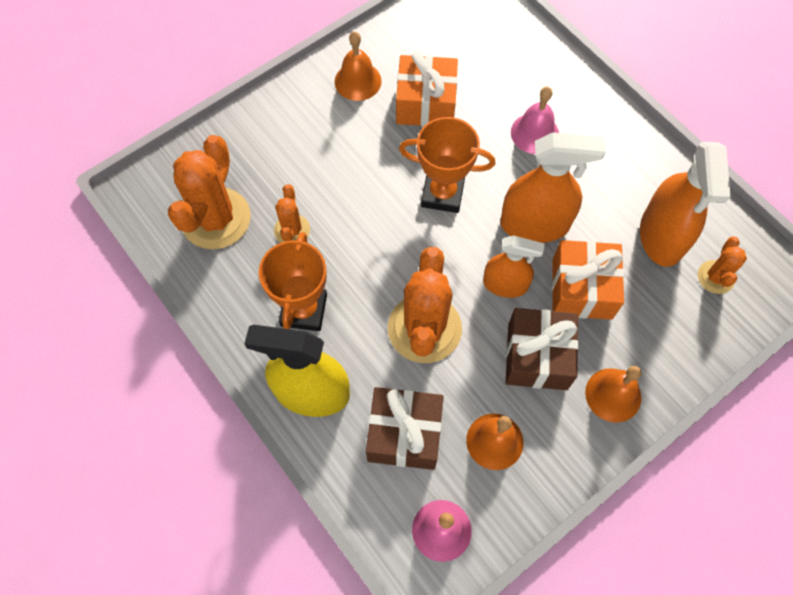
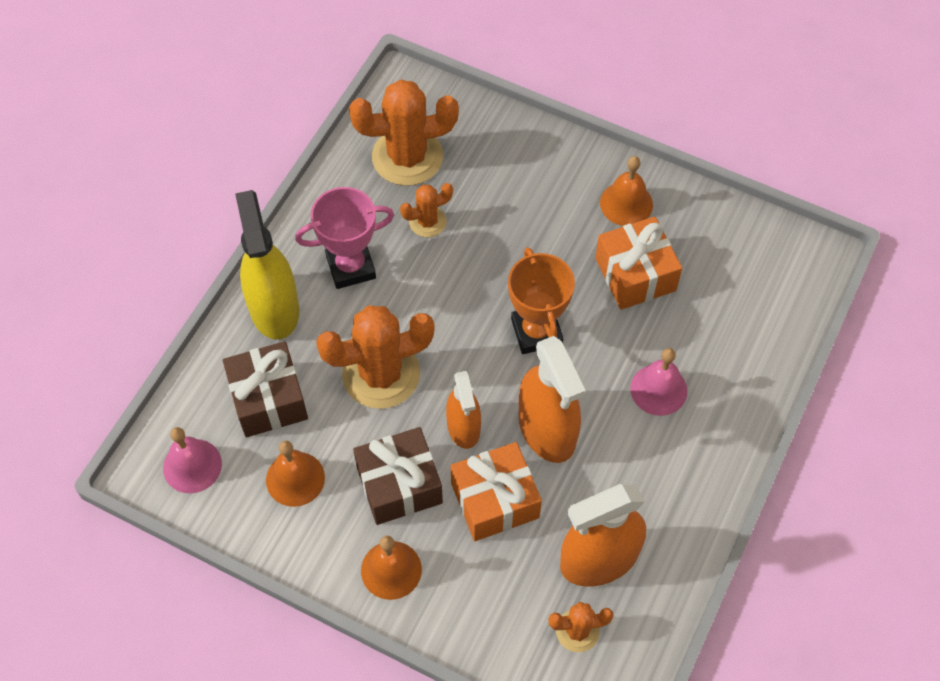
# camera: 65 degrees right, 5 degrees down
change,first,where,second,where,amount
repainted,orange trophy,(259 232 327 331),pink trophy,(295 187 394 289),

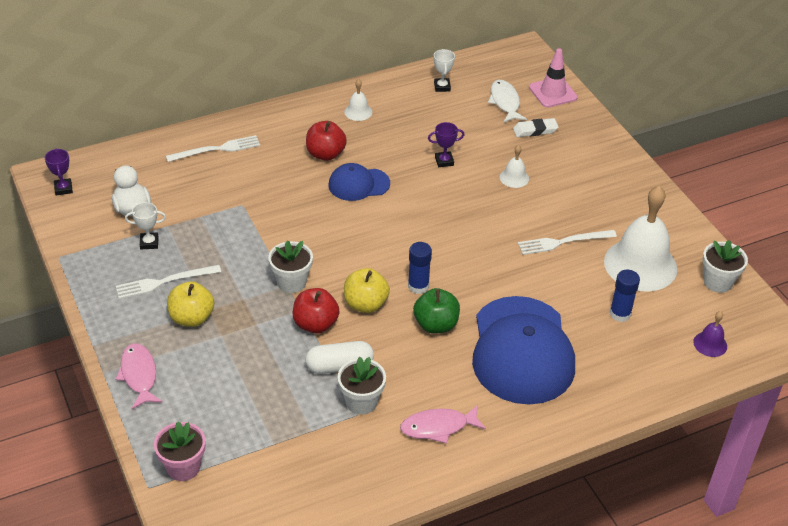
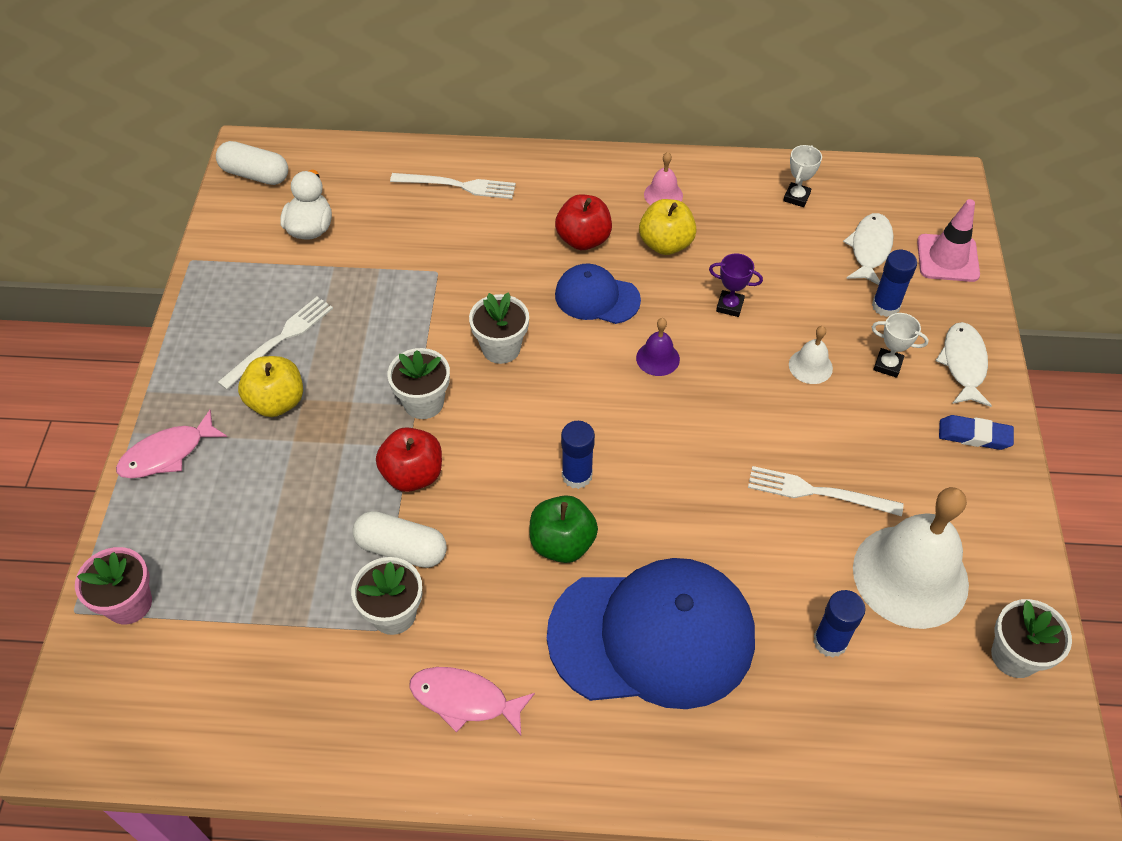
# camera: 30 degrees right, 10 degrees up
change,first,where,second,where,amount
rotated,pink fish,(115 343 162 409),,(116 410 227 478),135 degrees counterclockwise
swapped,purple trophy,(45 148 73 195),white capsule,(216 141 288 185),
rotated,white fork,(116 265 221 299),,(218 297 333 390),120 degrees clockwise
new,,,white flower pot,(469 292 529 364),
rotated,blue cap,(472 296 575 405),,(547 558 755 709),120 degrees counterclockwise
shifted,purple bell,(693 311 727 357),,(636 318 680 376),
shifted,yellow apple,(344 268 390 313),,(639 199 697 255),
repainted,white bell,(344 79 372 121),pink bell,(644 152 683 205),
swapped,white eraser,(513 118 559 137),blue glue stick,(872 250 917 317),
shifted,white trophy,(125 202 166 249),,(872 313 929 378),
new,,,white fish,(936 322 992 407),
new,,,blue eraser,(939 415 1014 450),

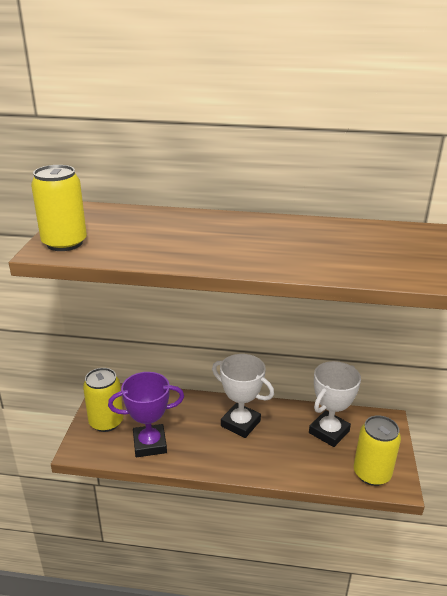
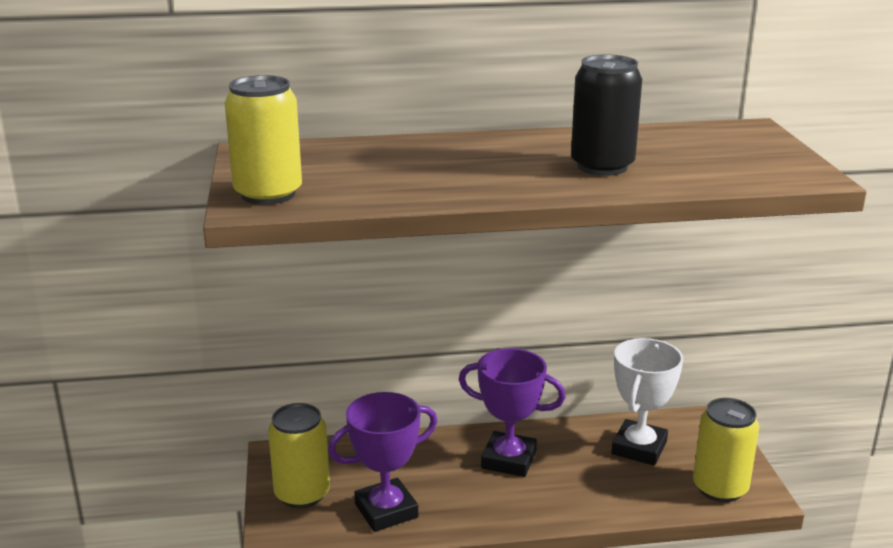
# camera: 15 degrees left, 5 degrees down
change,first,where,second,where,amount
repainted,white trophy,(212 354 274 438),purple trophy,(459 348 566 477),
new,,,black can,(571 54 642 176),

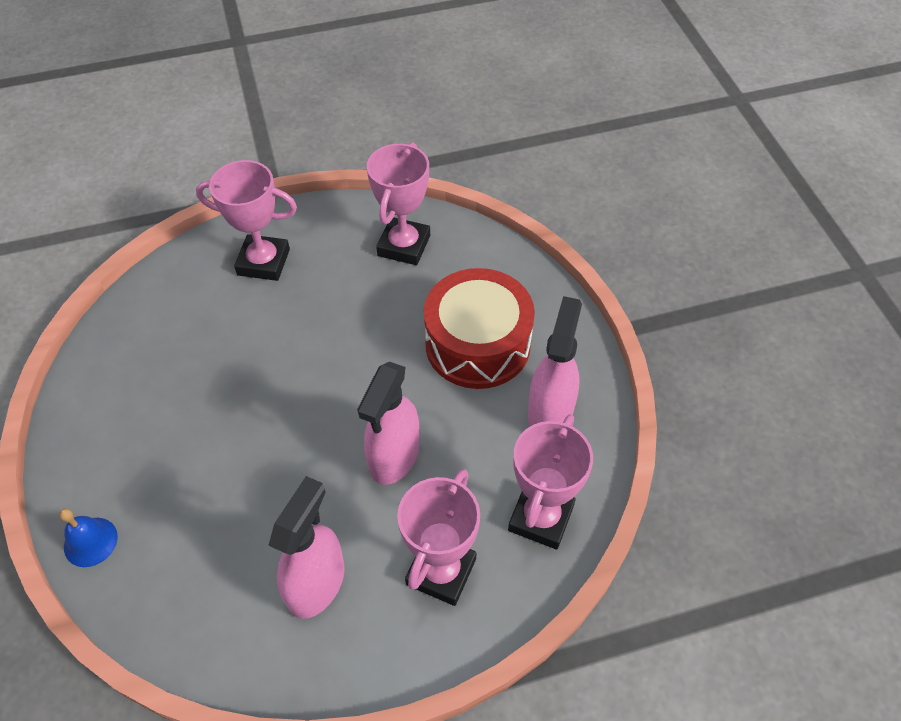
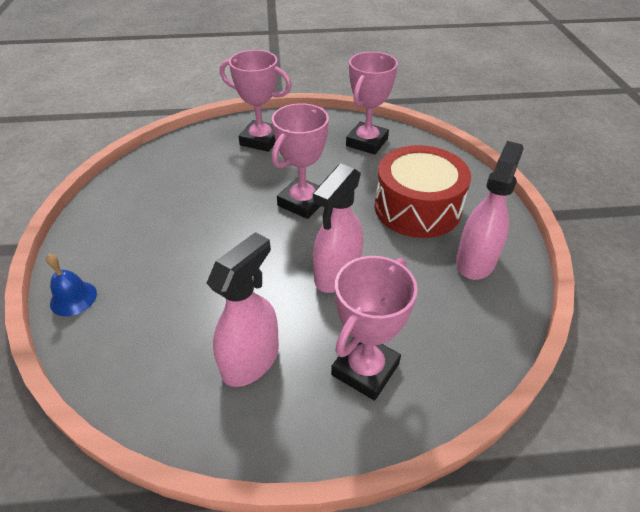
# camera: 10 degrees right, 10 degrees down
change,first,where,second,where,amount
shifted,pink trophy,(508 414 593 550),,(272 103 329 219),

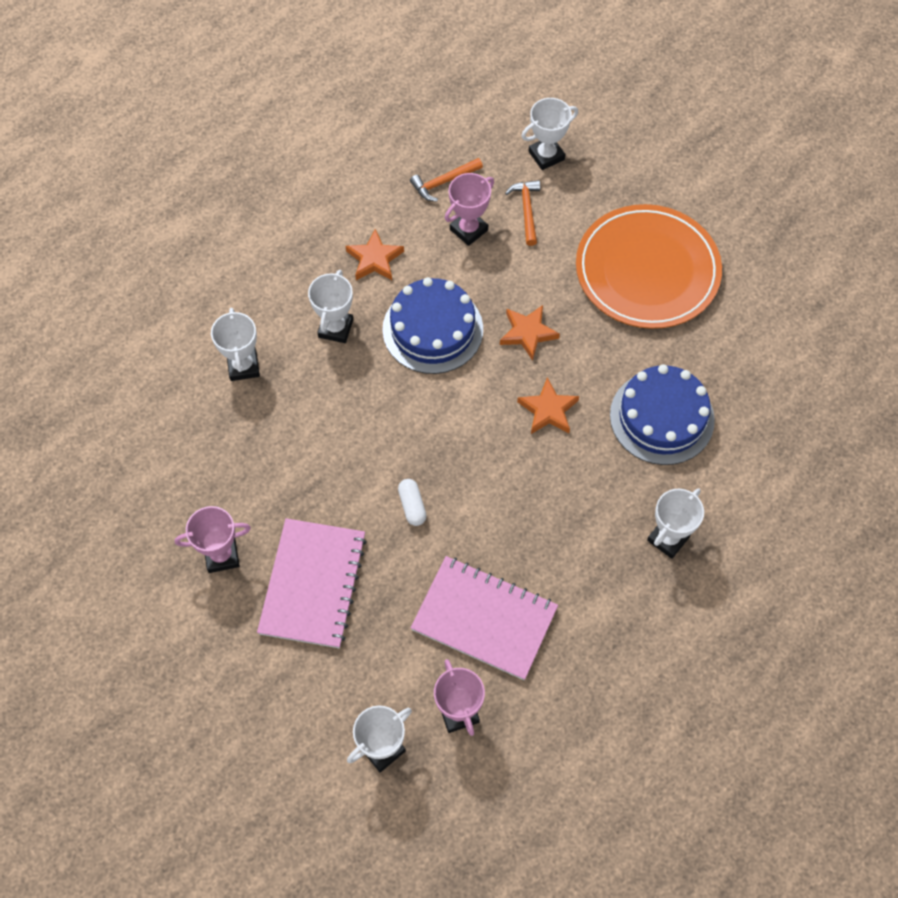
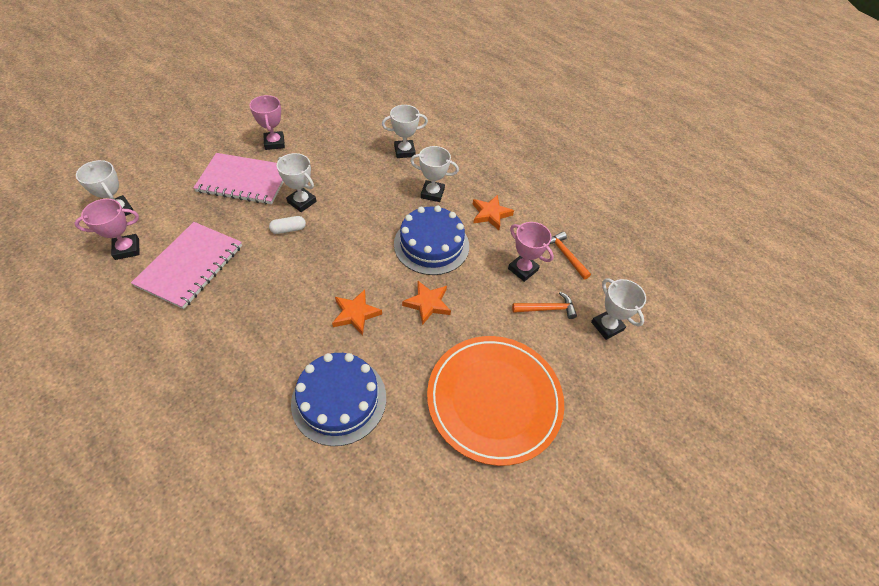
# camera: 85 degrees right, 10 degrees down
change,first,where,second,where,amount
shifted,white trophy,(647 488 704 559),,(277 153 317 212),

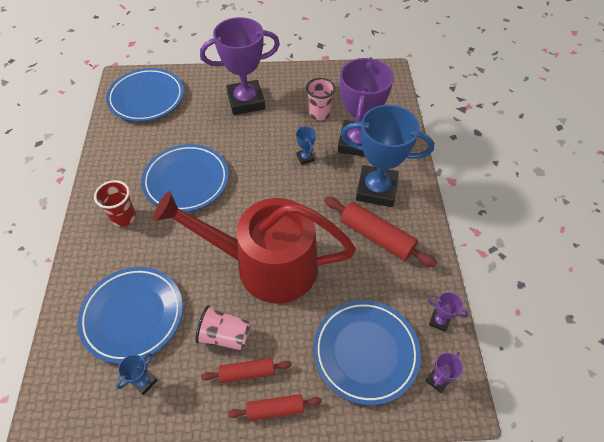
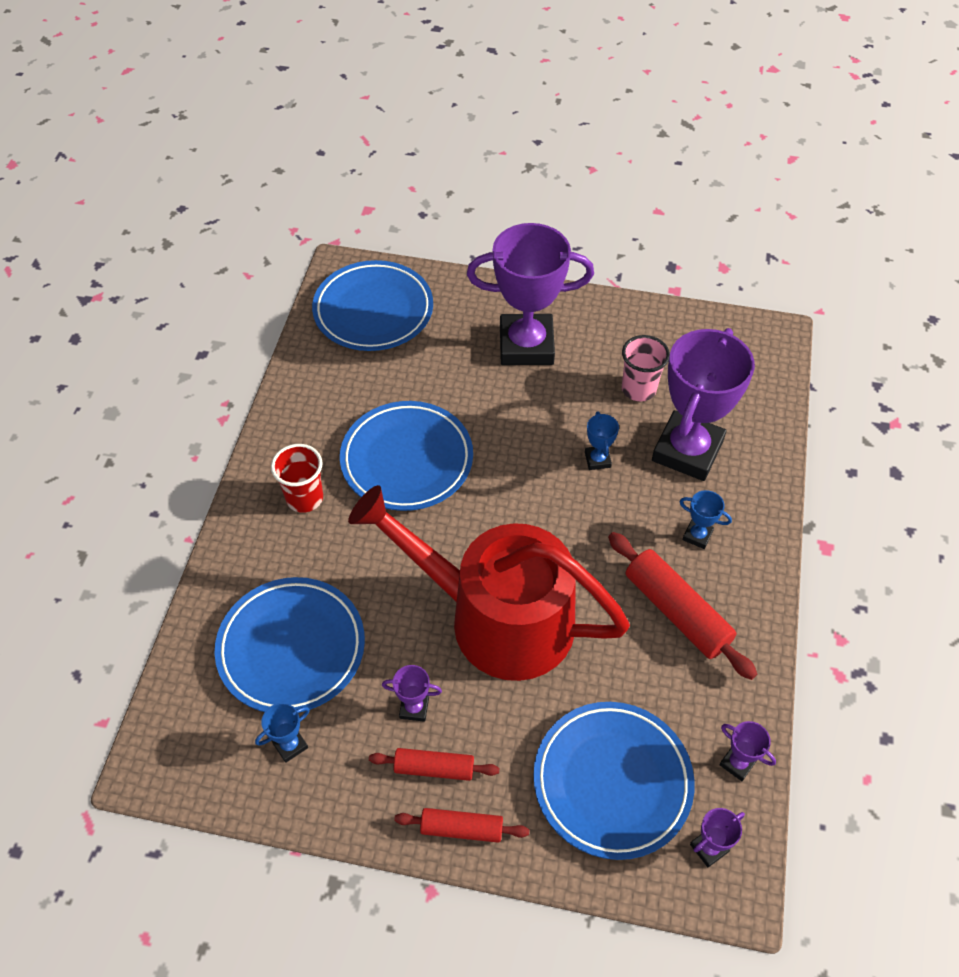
# camera: 15 degrees right, 0 degrees up
change,first,where,second,where,amount
swapped,pink cup,(195 305 251 350),purple trophy,(382 665 442 722),
scaled,blue trophy,(341 105 434 207),,(679 490 732 549),x0.40

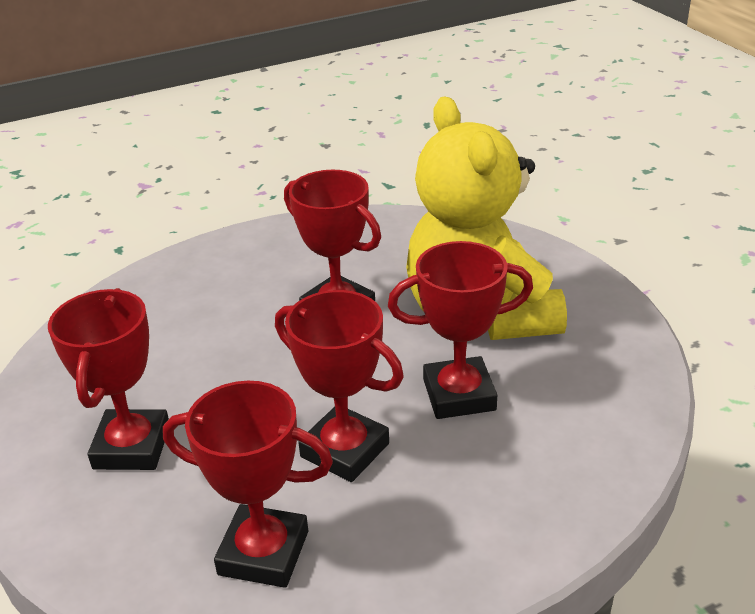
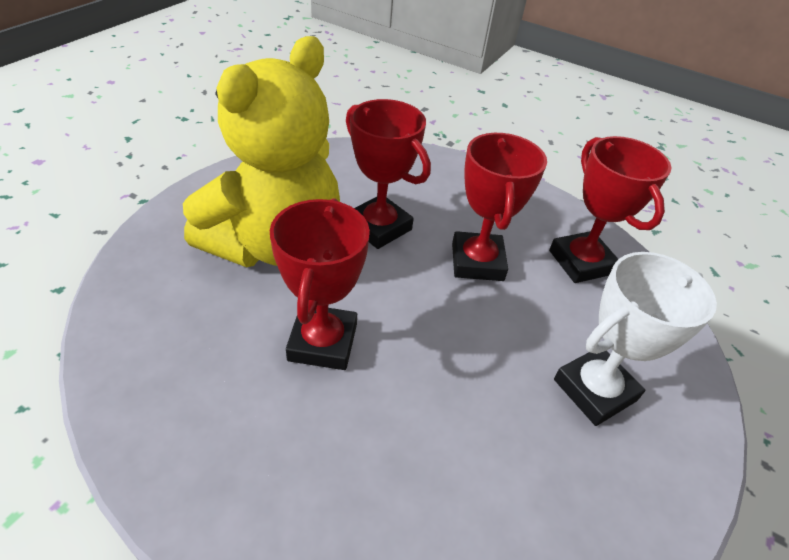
# camera: 130 degrees left, 10 degrees up
change,first,where,second,where,amount
repainted,red trophy,(48 288 169 470),white trophy,(554 252 717 426),

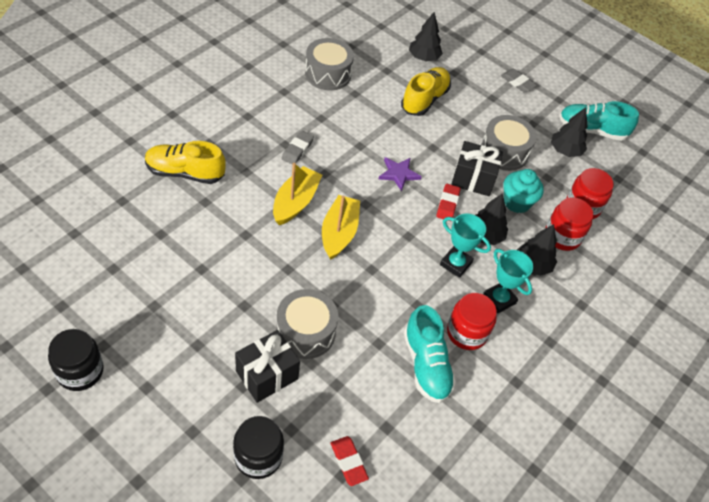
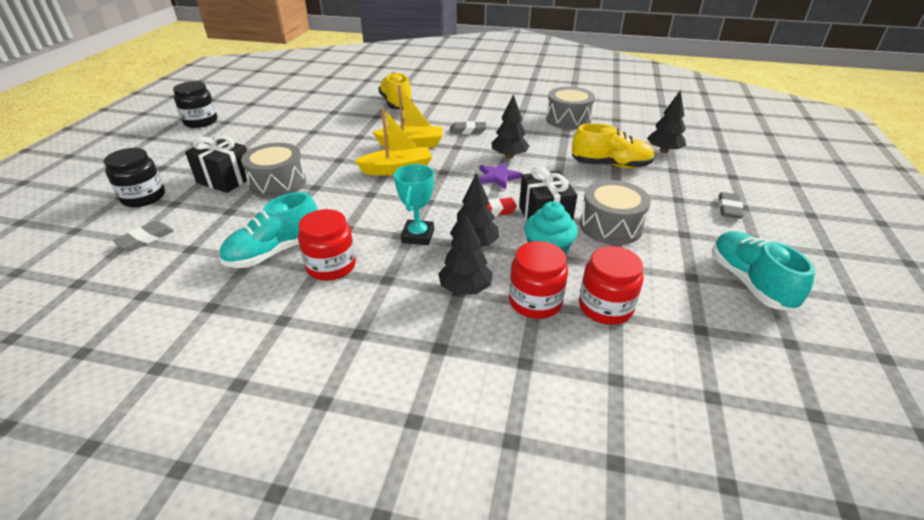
# camera: 70 degrees right, 15 degrees down
change,first,where,second,where,amount
repainted,red eraser,(330 436 369 486),grey eraser,(113 221 174 251),
shifted,black tree,(551 107 588 157),,(492 94 529 158),
gone,turquoise trophy,(483 249 533 314),,,

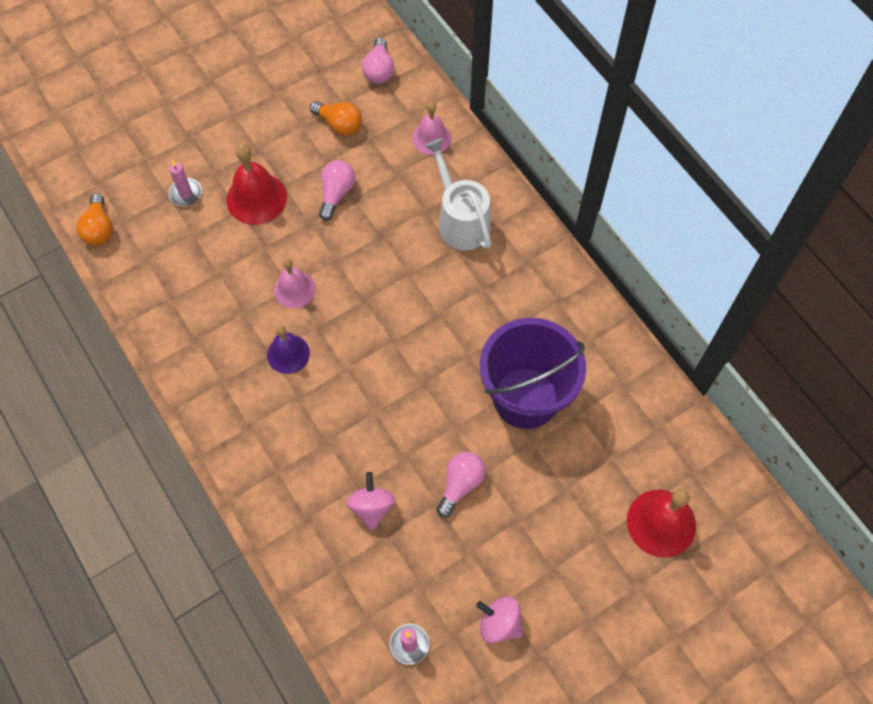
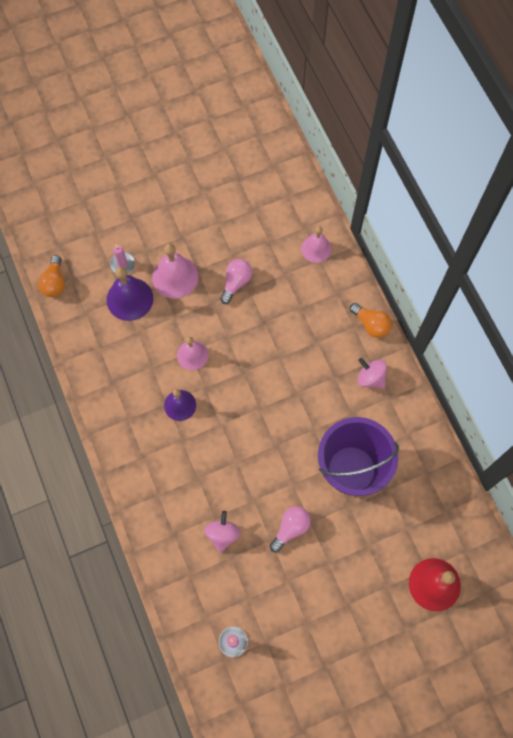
# camera: 10 degrees right, 5 degrees up
change,first,where,second,where,amount
new,,,purple bell,(107 267 153 321),
repainted,red bell,(226 144 287 225),pink bell,(152 244 199 299),
shifted,orange light bulb,(310 101 362 136),,(350 303 392 338),
shifted,pink spinning top,(476 596 523 643),,(358 358 387 389),
gone,pink light bulb,(362 37 394 84),,,
gone,white watering can,(424 138 491 251),,,

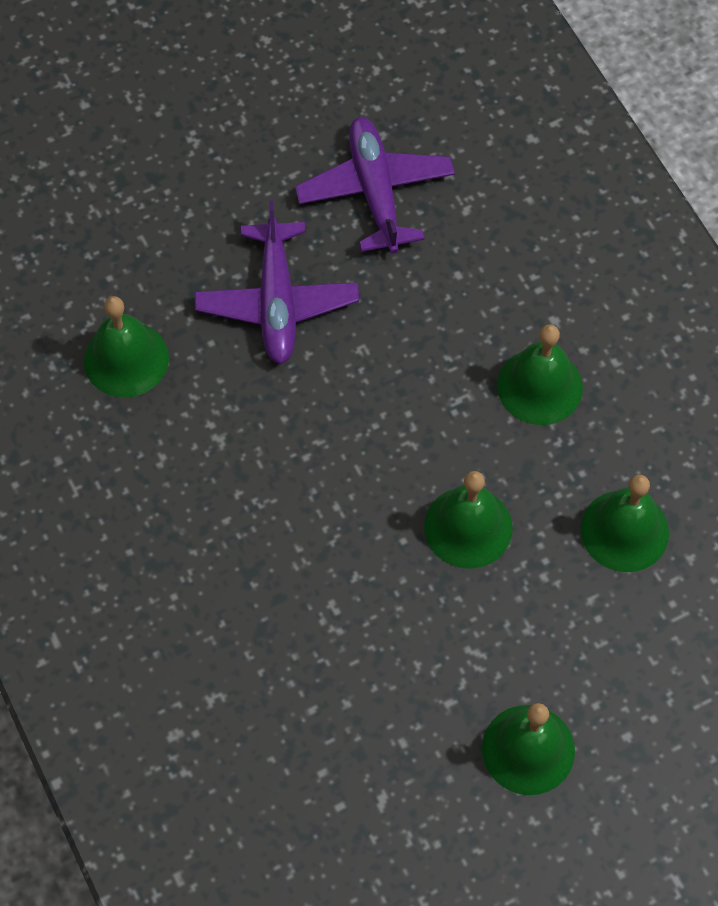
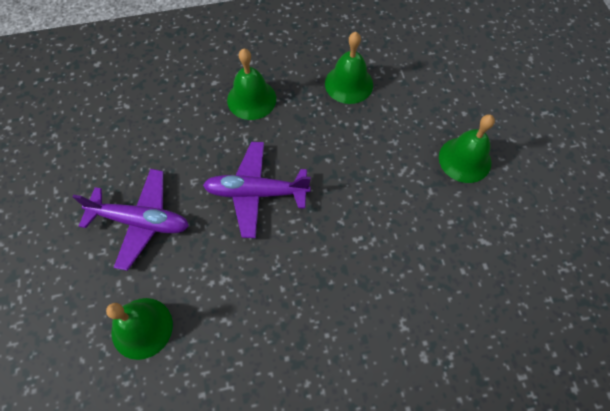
# camera: 75 degrees left, 0 degrees up
change,first,where,second,where,amount
shifted,purple plane,(295 117 455 254),,(203 142 311 238),
gone,green bell,(424 471 513 569),,,

